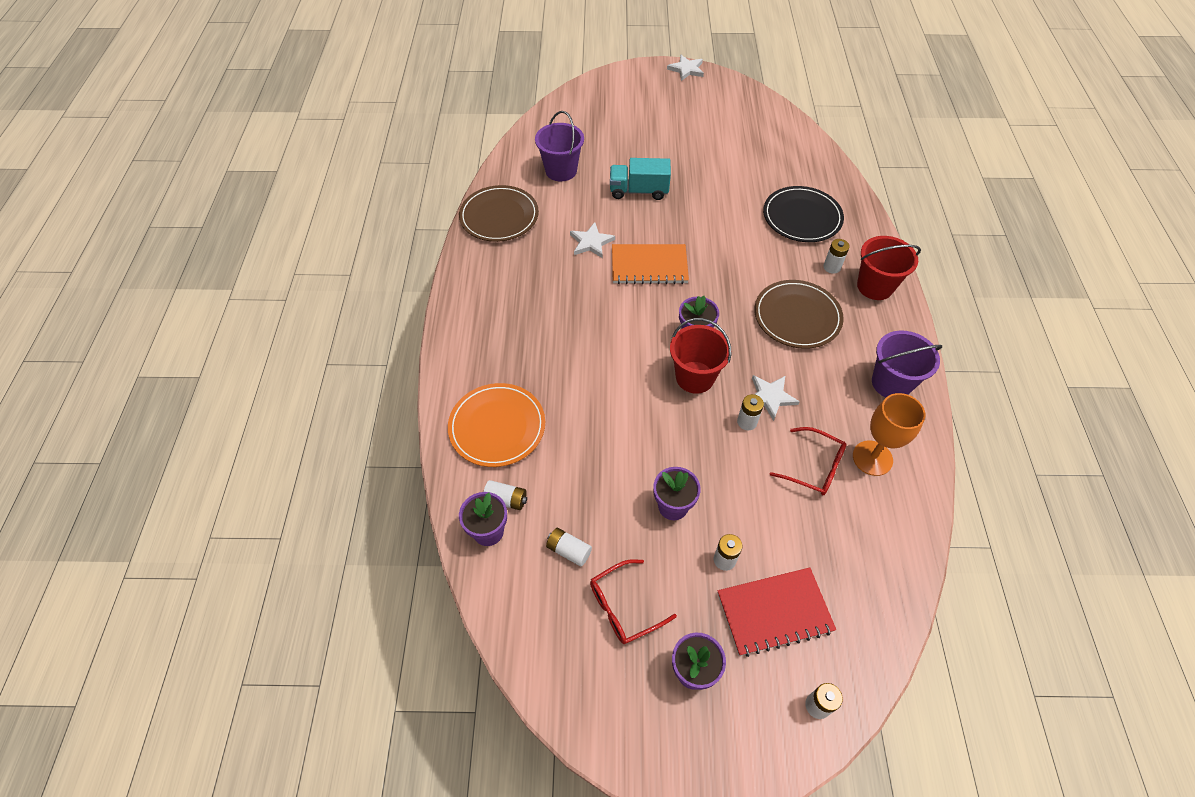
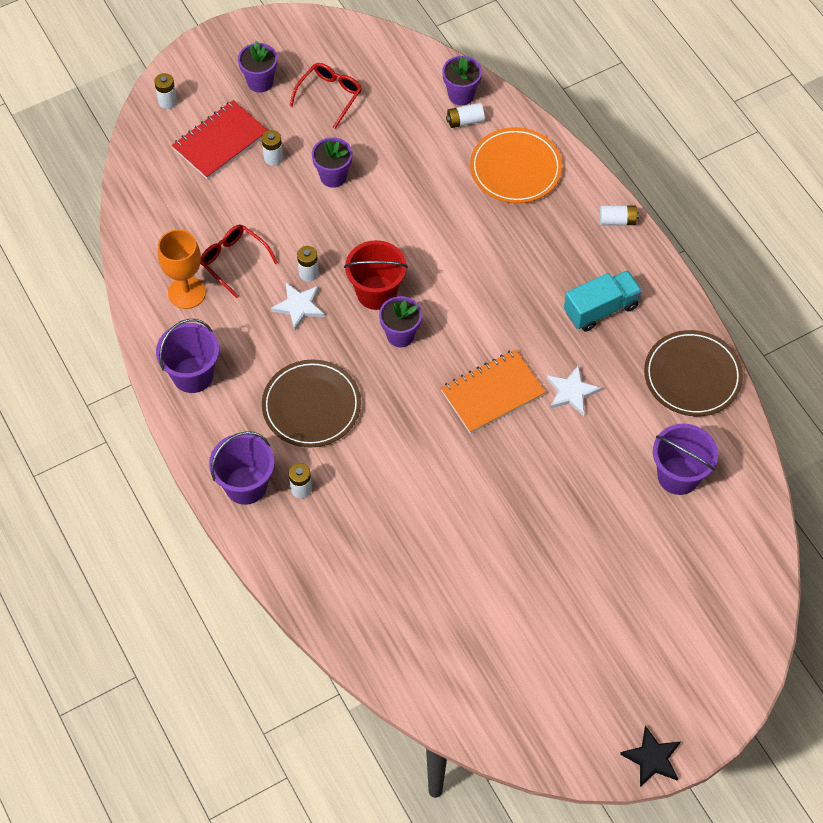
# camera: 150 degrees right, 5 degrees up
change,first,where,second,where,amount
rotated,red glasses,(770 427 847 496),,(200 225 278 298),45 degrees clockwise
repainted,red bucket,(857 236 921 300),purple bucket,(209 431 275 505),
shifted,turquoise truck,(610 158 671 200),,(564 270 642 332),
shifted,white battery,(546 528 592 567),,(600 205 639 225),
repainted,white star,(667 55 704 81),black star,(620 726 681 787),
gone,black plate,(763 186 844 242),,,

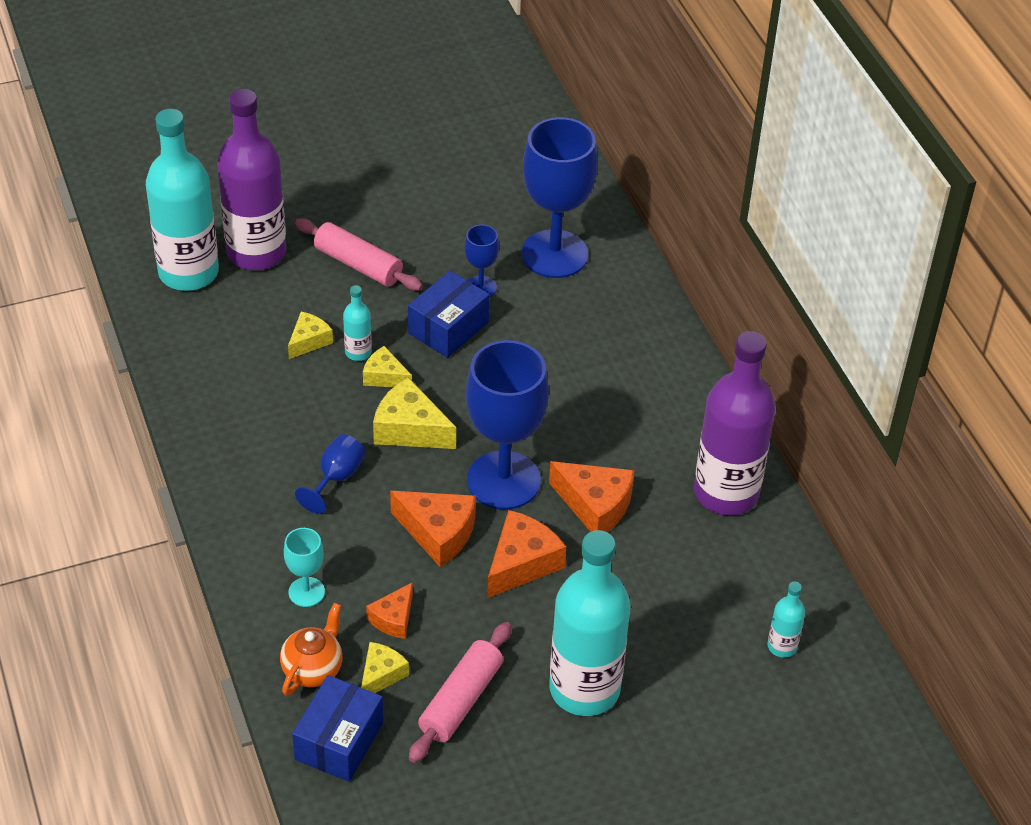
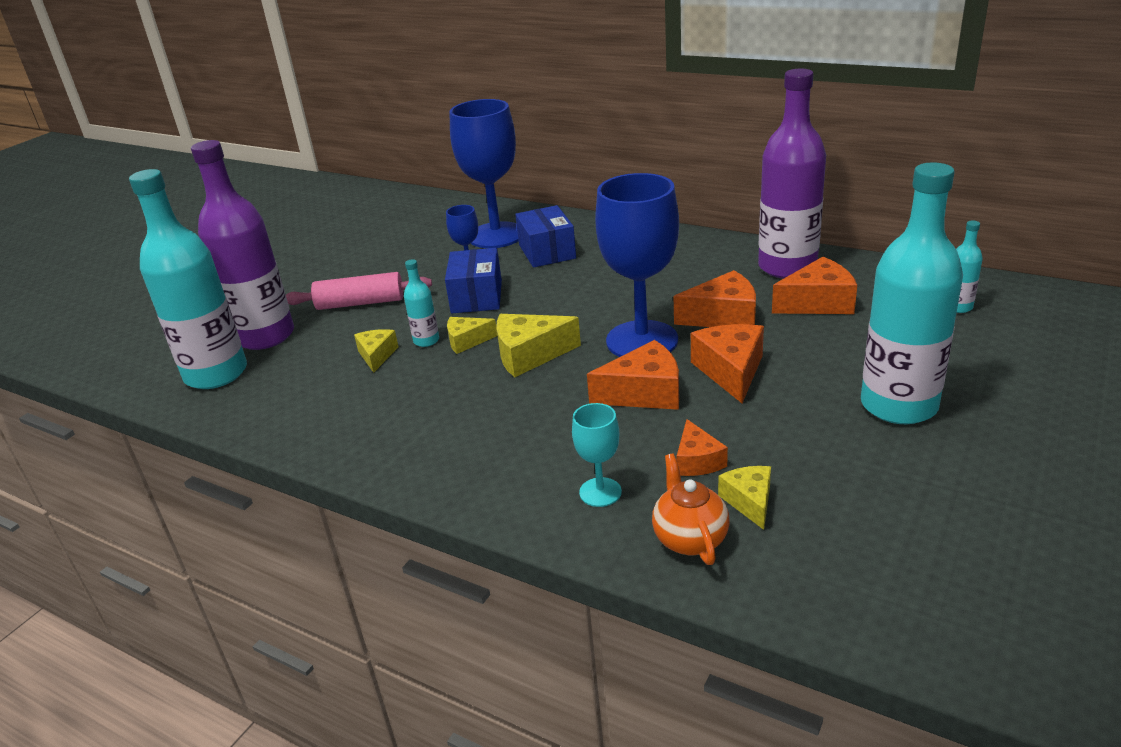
# camera: 35 degrees left, 15 degrees down
change,first,where,second,where,amount
shifted,blue box,(292 675 383 782),,(515 205 576 268),
new,,,orange cheese,(772 257 857 314),
gone,blue goblet,(295 434 365 514),,,
gone,pink rolling pin,(409 622 511 763),,,

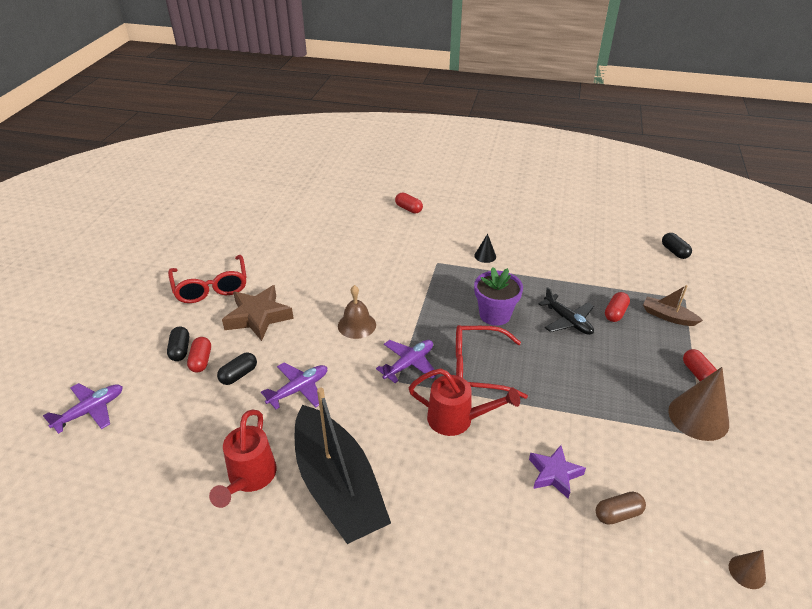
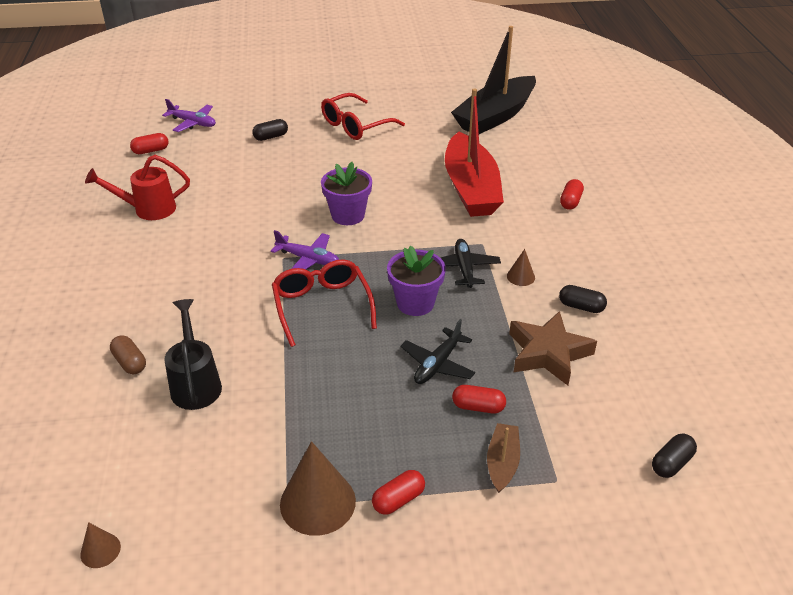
# camera: 70 degrees right, 0 degrees up
change,first,where,second,where,amount
shifted,brown capsule,(596 491 646 525),,(110 335 146 374),
shifted,red capsule,(187 337 211 372),,(130 133 169 154),
swapped,purple star,(529 445 586 499),black watering can,(164 299 222 410),
swapped,brown bell,(338 285 376 339),purple flower pot,(321 162 372 225),
new,,,black plane,(441 239 501 288),
new,,,red boat,(445 88 504 217),
shifted,black boat,(295 387 391 544),,(451 26 536 134),
repainted,black cone,(474 234 496 263),brown cone,(507 249 535 286),
shifted,brown star,(222 285 294 341),,(509 311 597 386),
shifted,black capsule,(217 352 257 385),,(559 285 607 313),
gone,purple plane,(261 362 327 409),,,
gone,red watering can,(409 368 520 436),,,

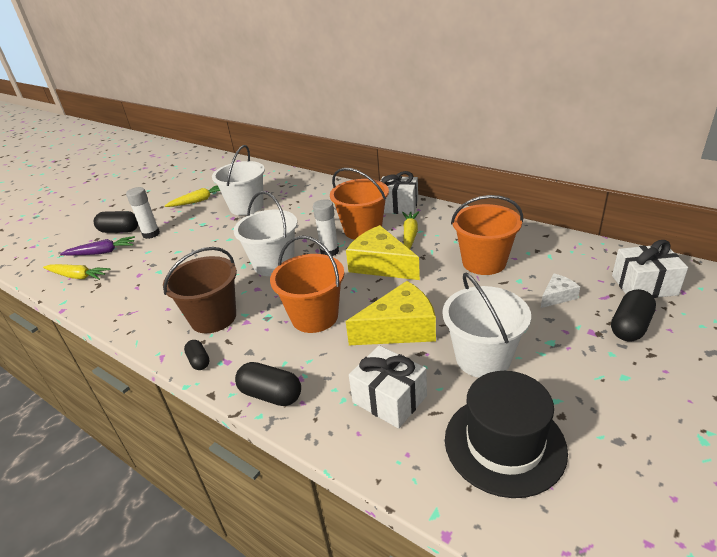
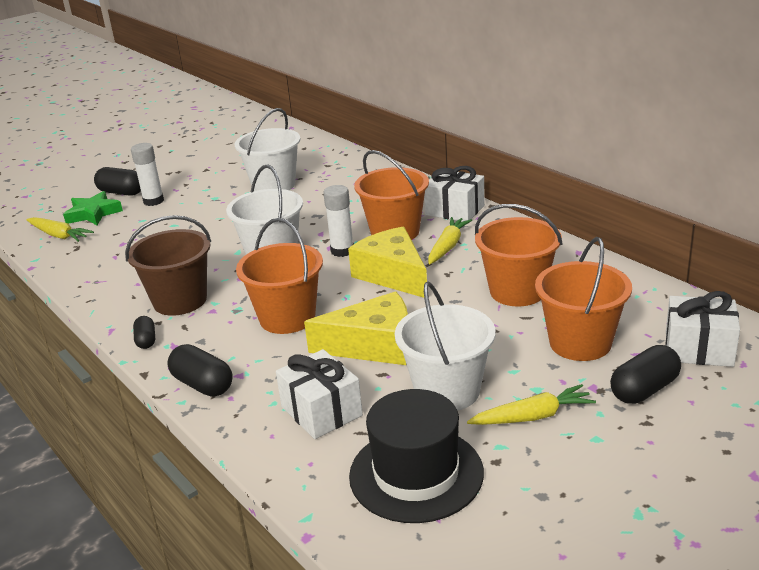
# camera: 15 degrees right, 5 degrees down
change,first,where,second,where,amount
swapped,purple carrot,(60 236 135 256),green star,(63 191 123 225),
shifted,yellow carrot,(165 185 220 207),,(467 384 596 425),
swapped,white cheese,(541 273 580 308),orange bucket,(535 237 632 361),

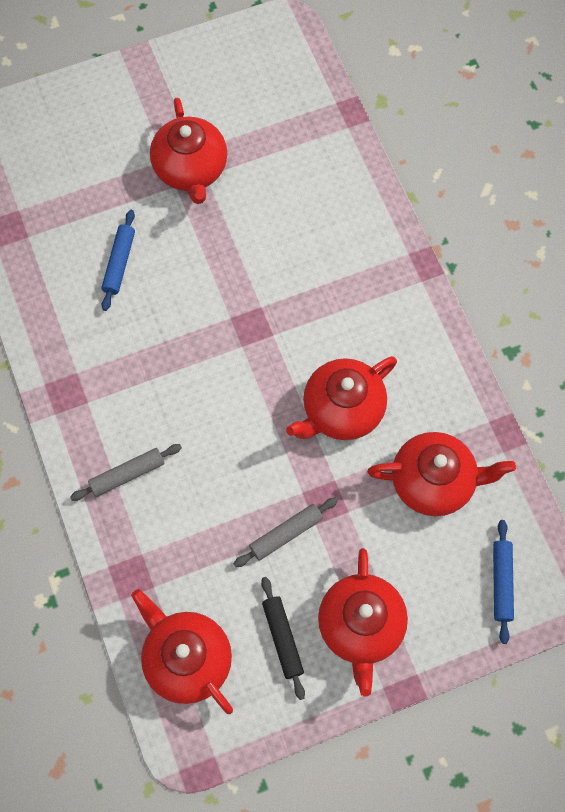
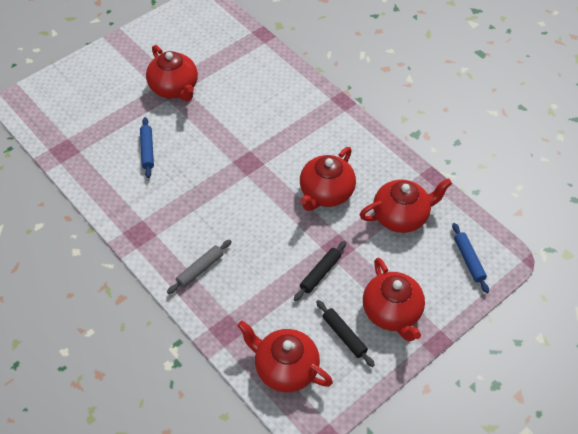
# camera: 20 degrees left, 15 degrees down
change,first,where,second,where,amount
repainted,grey rolling pin,(234 497 338 567),black rolling pin,(294 241 346 301),

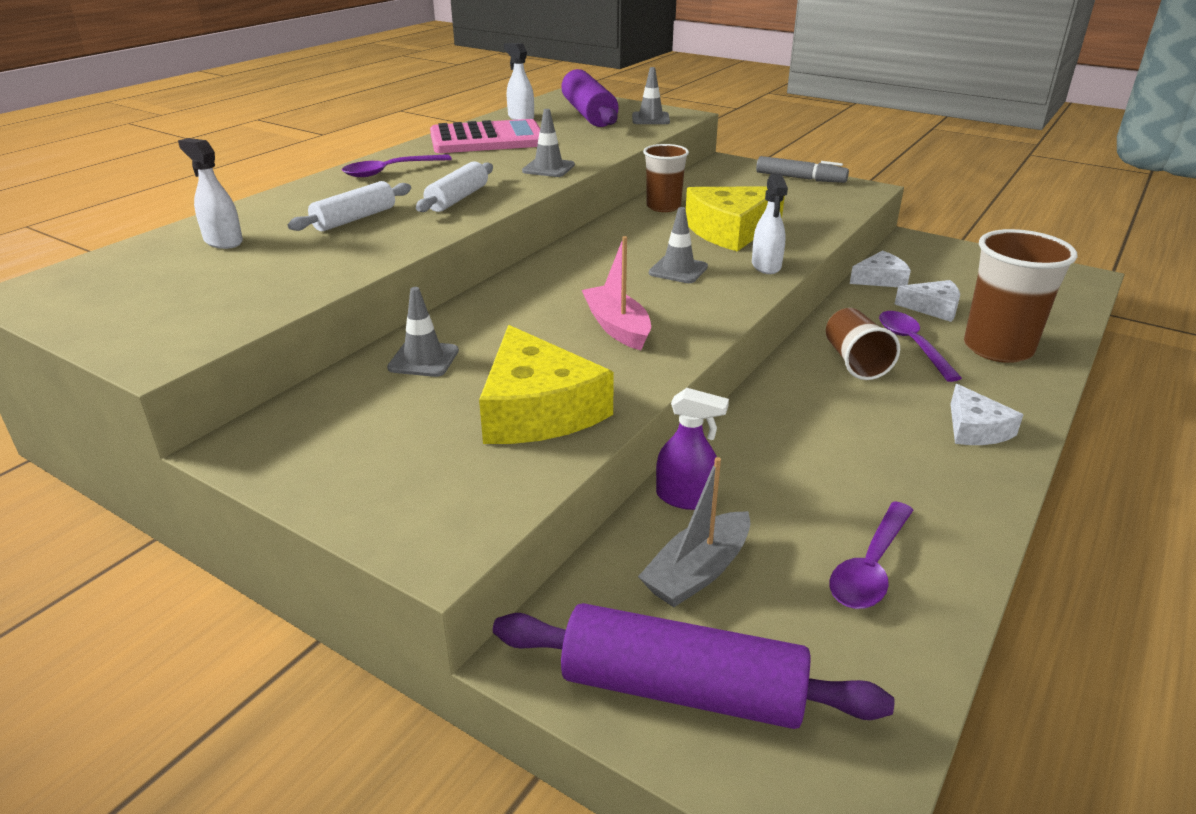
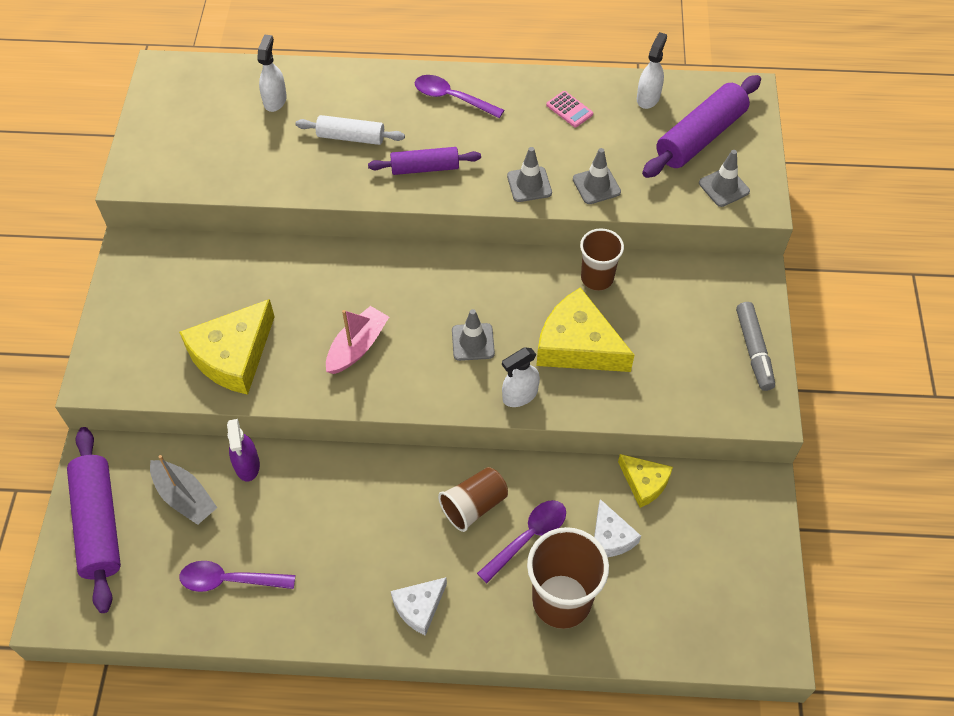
# camera: 60 degrees right, 25 degrees up
change,first,where,second,where,amount
rotated,grey boat,(638 457 750 607),,(150 455 217 525),150 degrees counterclockwise
repainted,white rolling pin,(416 162 493 212),purple rolling pin,(368 147 481 175),
scaled,pink calculator,(430 119 540 153),,(546 91 593 128),x0.41
shifted,grey traffic cone,(387 287 459 377),,(573 148 621 204),
repainted,white cheese,(850 250 911 287),yellow cheese,(618 454 673 508),

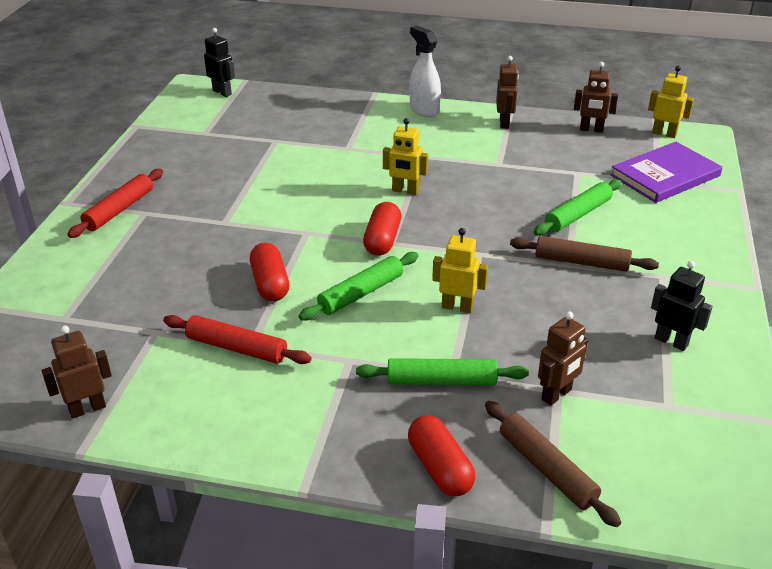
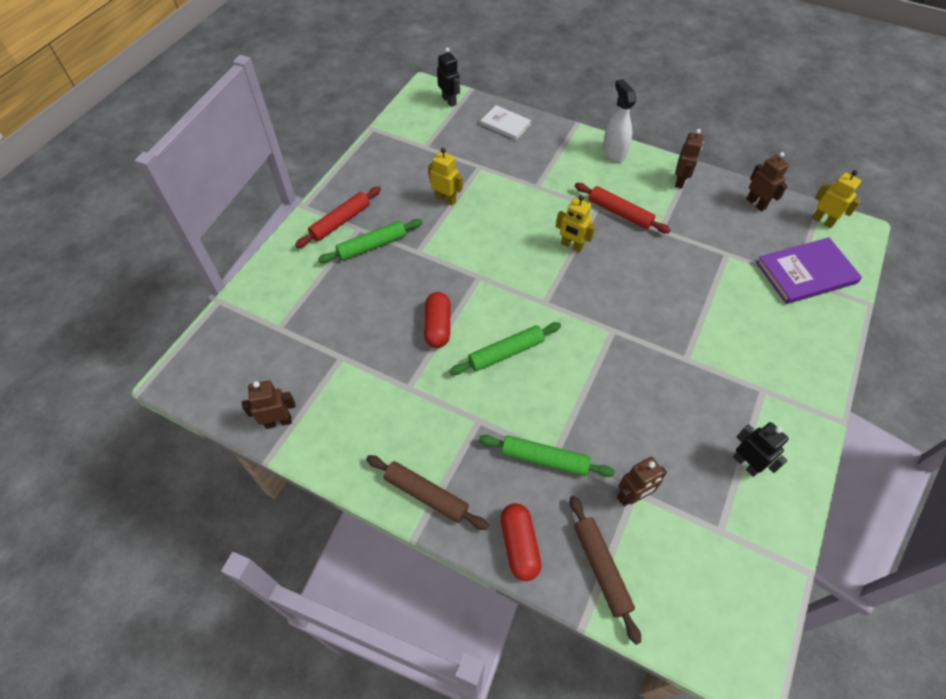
# camera: 15 degrees right, 20 degrees up
change,first,where,second,where,amount
shifted,green rolling pin,(533 179 622 236),,(318 219 422 263),
shifted,brown rolling pin,(510 236 659 272),,(366 455 489 530),
shifted,yellow robot,(432 228 488 313),,(428 148 463 205),
new,,,white book,(480 105 532 140),
shifted,red rolling pin,(163 315 312 364),,(575 183 671 234),
rotated,brown robot,(574 62 618 133),,(747 152 789 211),150 degrees counterclockwise
gone,red capsule,(363 202 401 256),,,

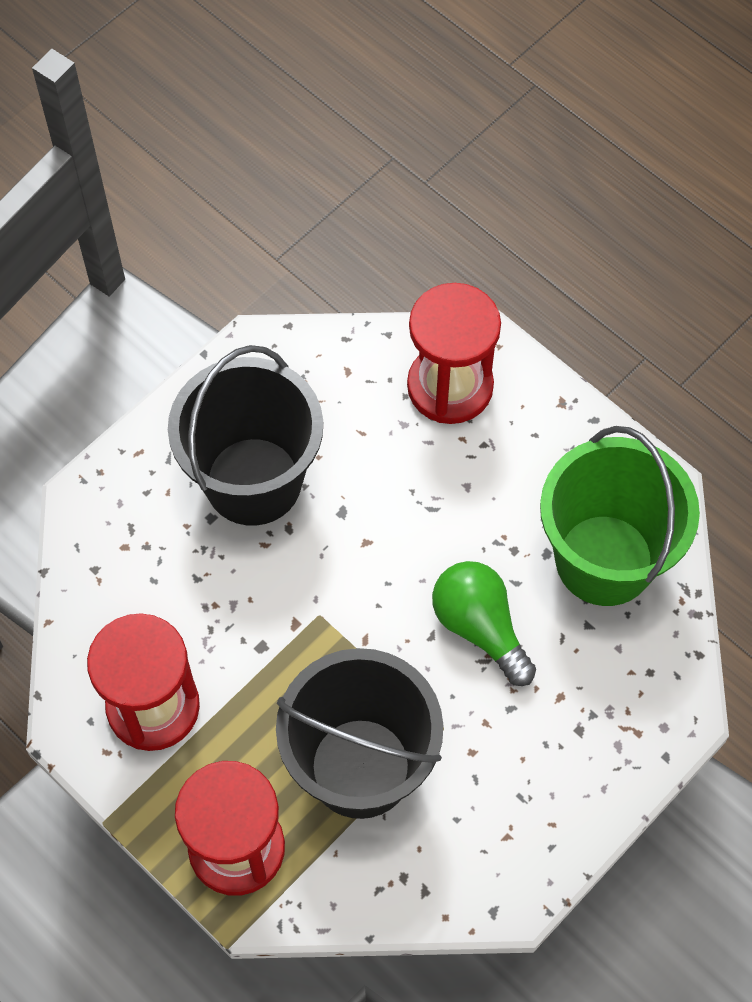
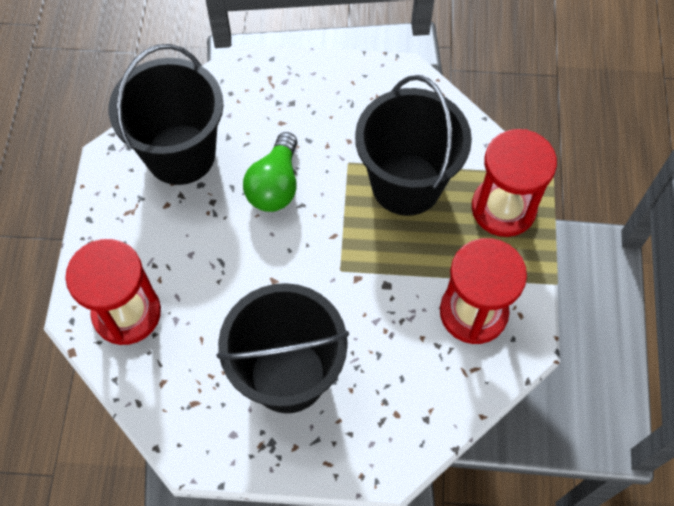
# camera: 130 degrees left, 0 degrees up
change,first,where,second,where,amount
repainted,green bucket,(540 426 700 606),black bucket,(108 44 224 185),

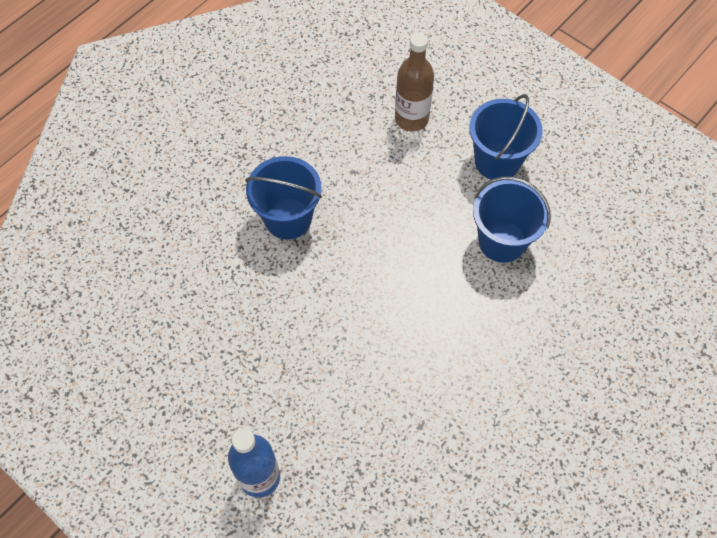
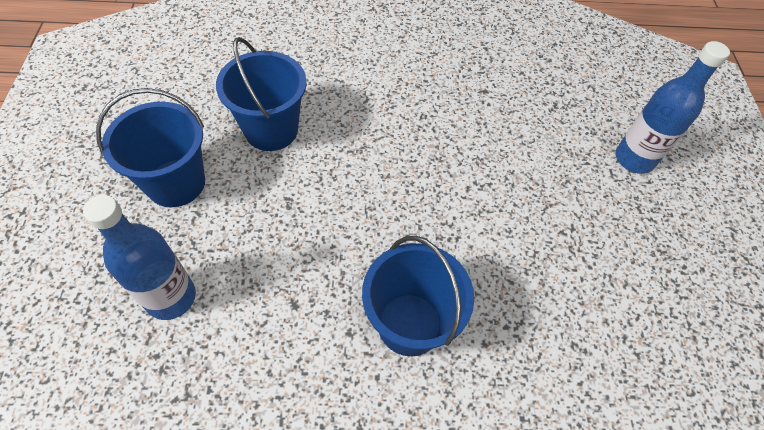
# camera: 135 degrees left, 5 degrees down
change,first,where,second,where,amount
repainted,brown bottle,(395 33 434 131),blue bottle,(83 195 196 320),

